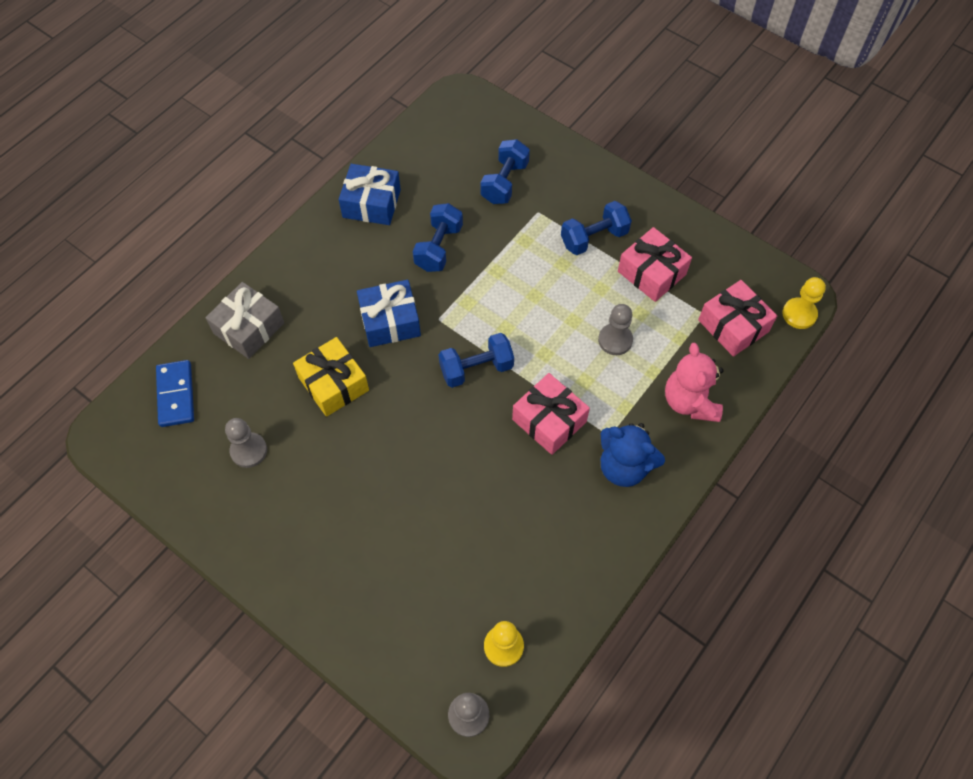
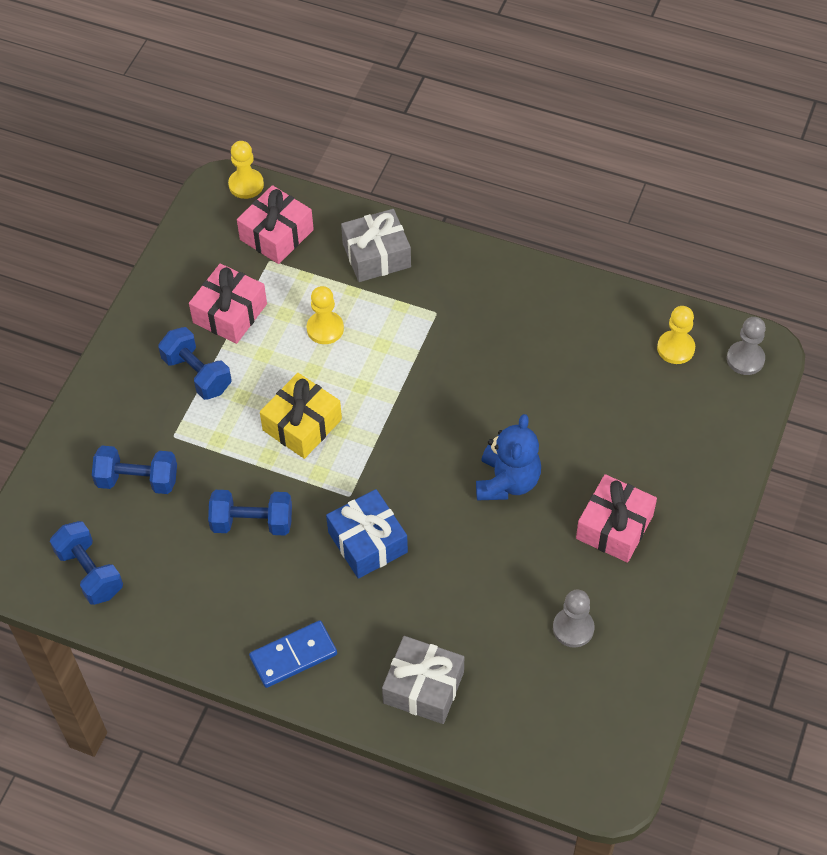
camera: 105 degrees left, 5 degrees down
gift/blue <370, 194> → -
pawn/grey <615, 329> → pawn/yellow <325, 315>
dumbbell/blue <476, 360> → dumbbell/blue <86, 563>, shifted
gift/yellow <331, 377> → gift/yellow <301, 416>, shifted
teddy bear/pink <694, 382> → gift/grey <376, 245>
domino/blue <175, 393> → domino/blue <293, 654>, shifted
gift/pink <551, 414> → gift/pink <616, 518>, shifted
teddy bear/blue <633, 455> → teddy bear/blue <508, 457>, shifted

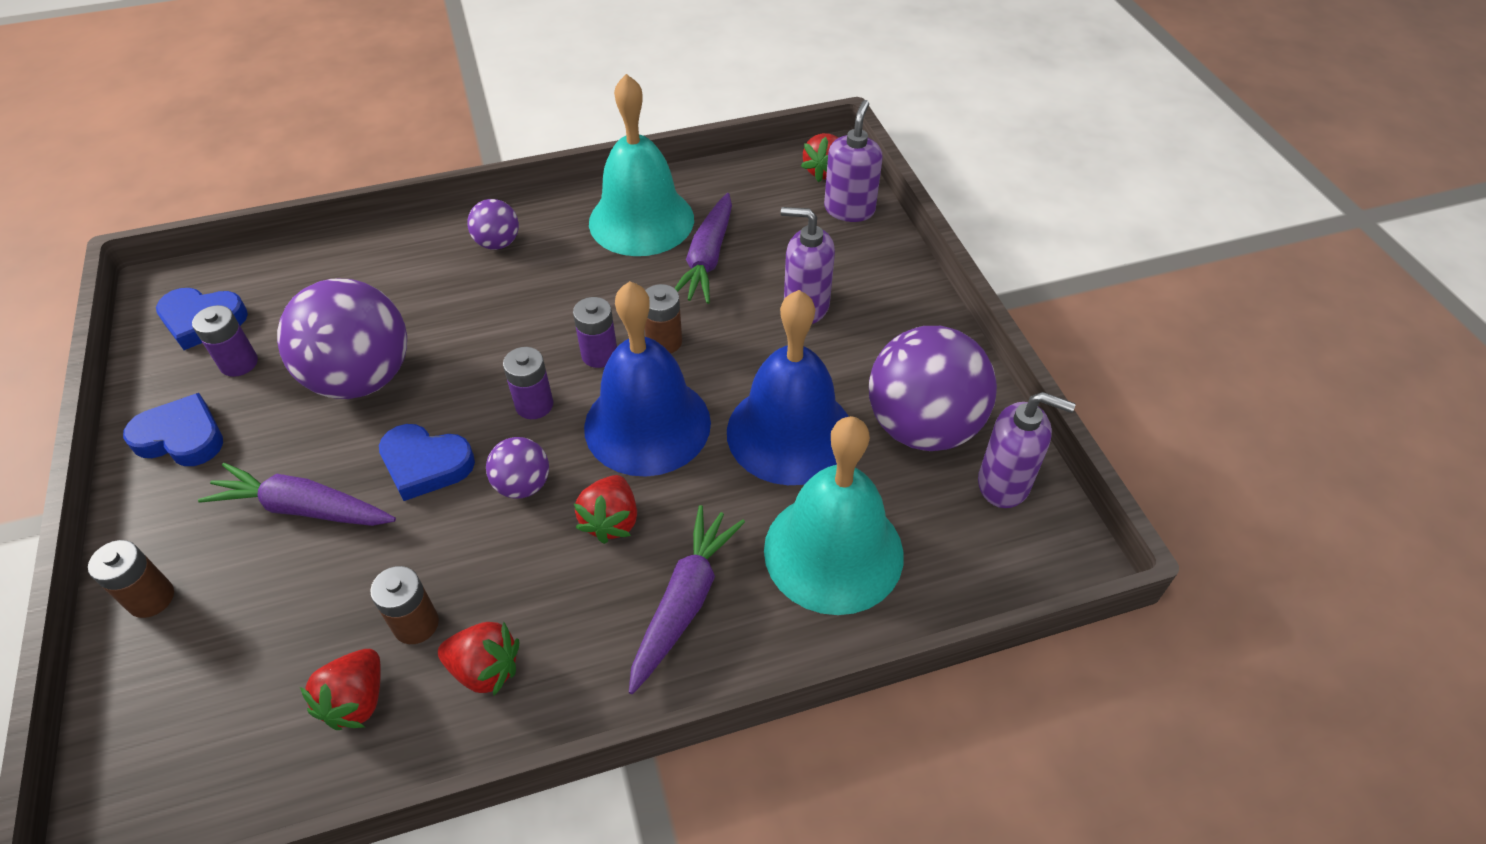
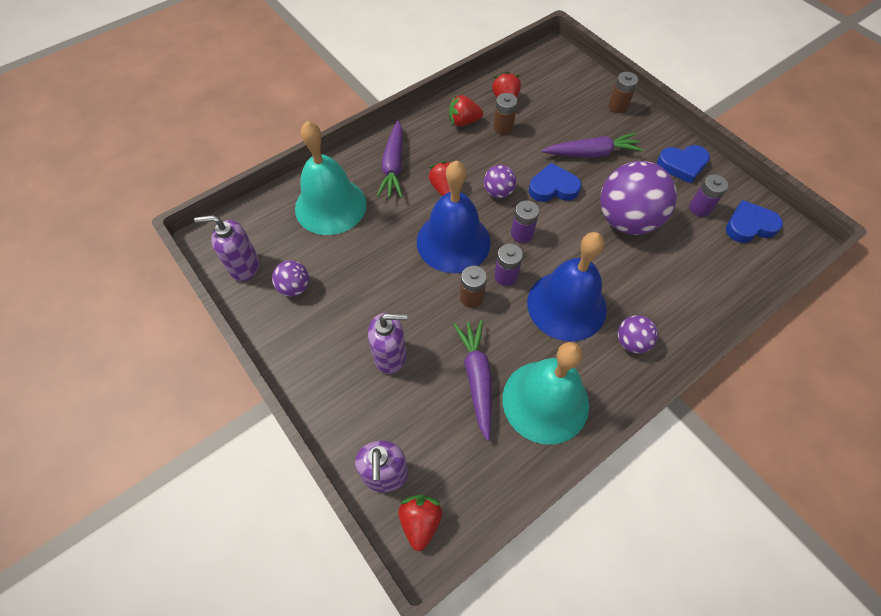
camera: 160 degrees right, 10 degrees up
bell/blue <788, 387> → bell/blue <567, 286>, shifted
ball/purple <933, 388> → ball/purple <290, 278>, x0.48

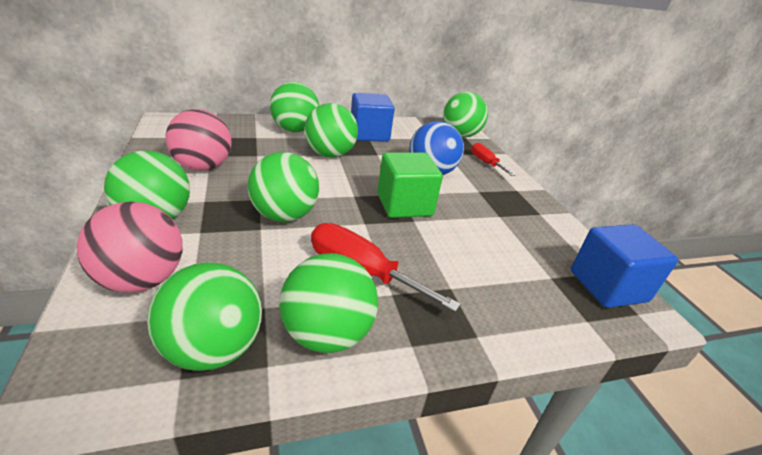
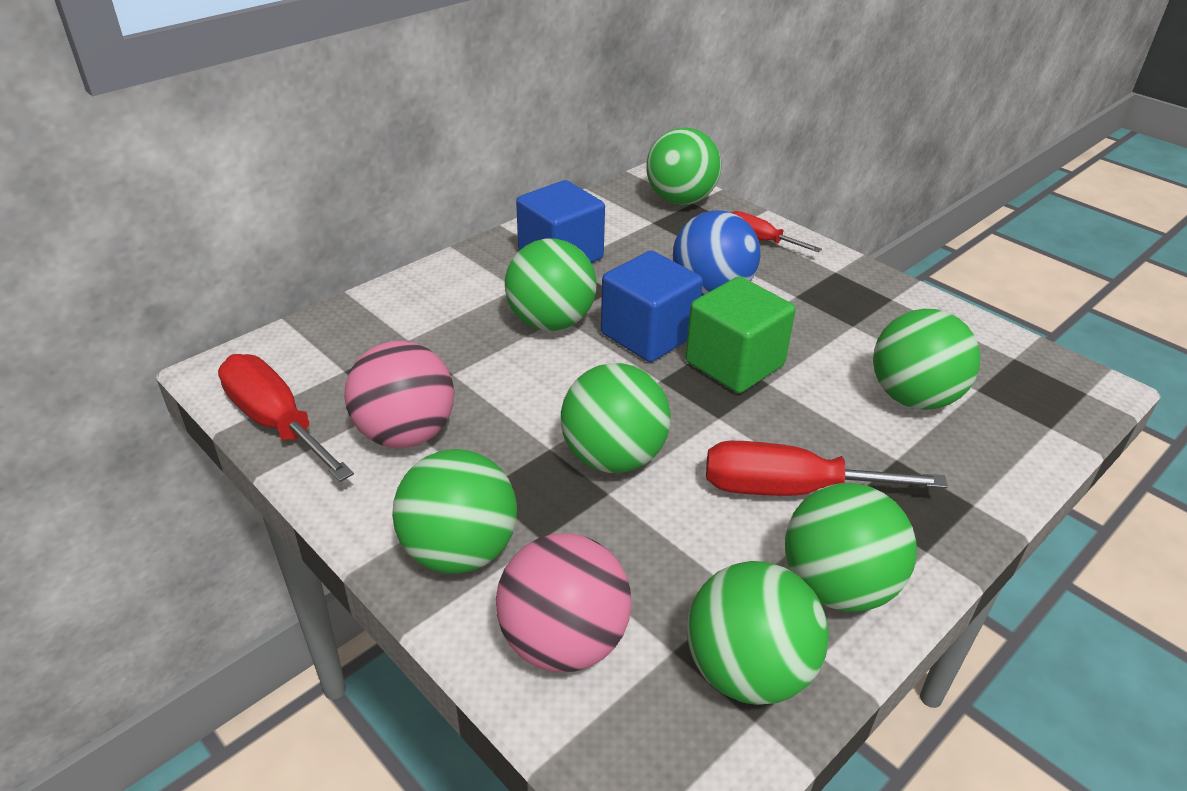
camera: 25 degrees left, 5 degrees up
ball/green <294, 107> → ball/green <926, 359>, shifted
cube/blue <624, 266> → cube/blue <652, 306>, shifted
- → screwdriver/red <286, 418>

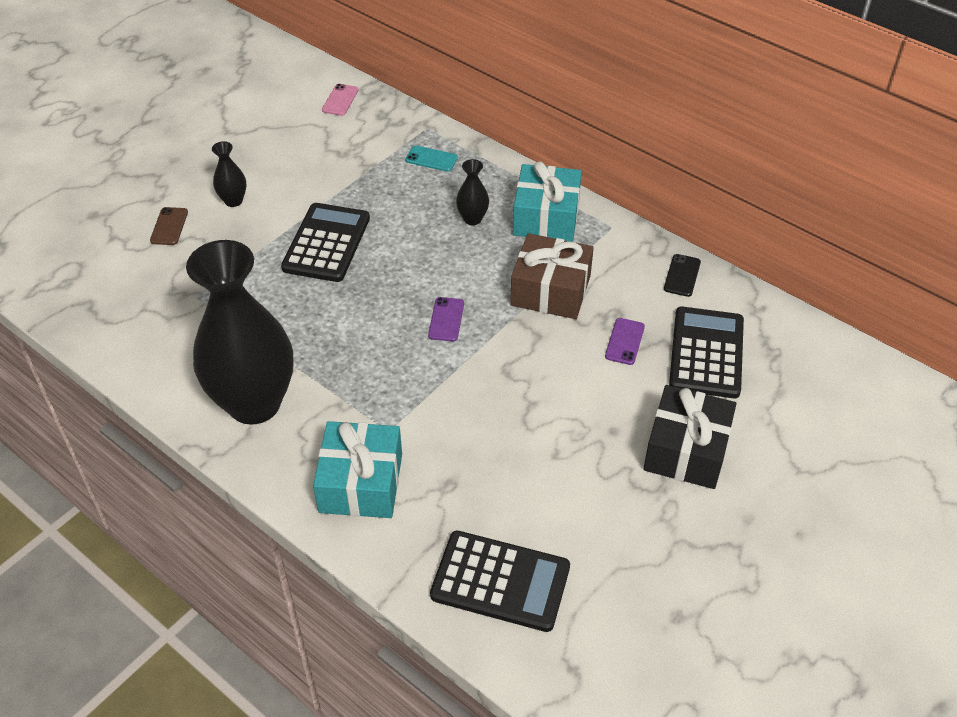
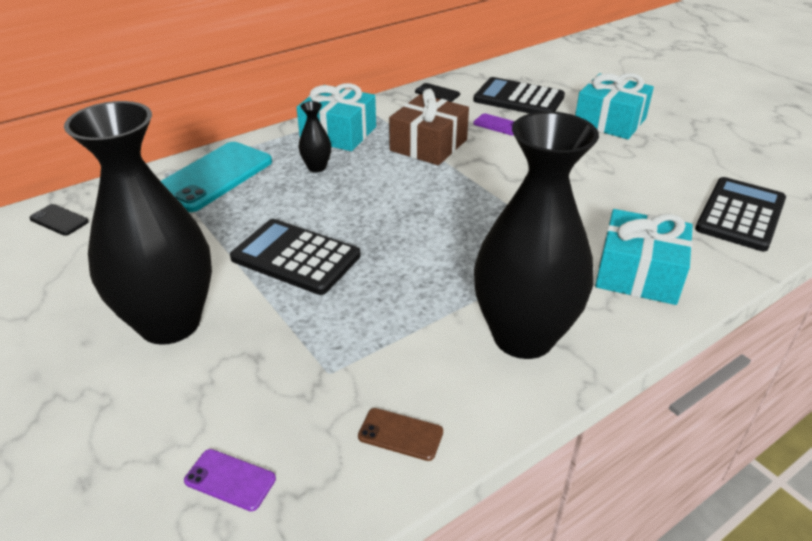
camera: 75 degrees left, 10 degrees down
phone/pink <340, 100> → phone/black <59, 220>
vase/black <229, 174> → vase/black <138, 223>, x2.50
phone/turquoise <431, 158> → phone/turquoise <216, 177>, x2.25
phone/brown <169, 226> → phone/brown <400, 434>, shifted
phone/purple <446, 319> → phone/purple <230, 480>, shifted
gift/black <689, 437> → gift/turquoise <614, 106>

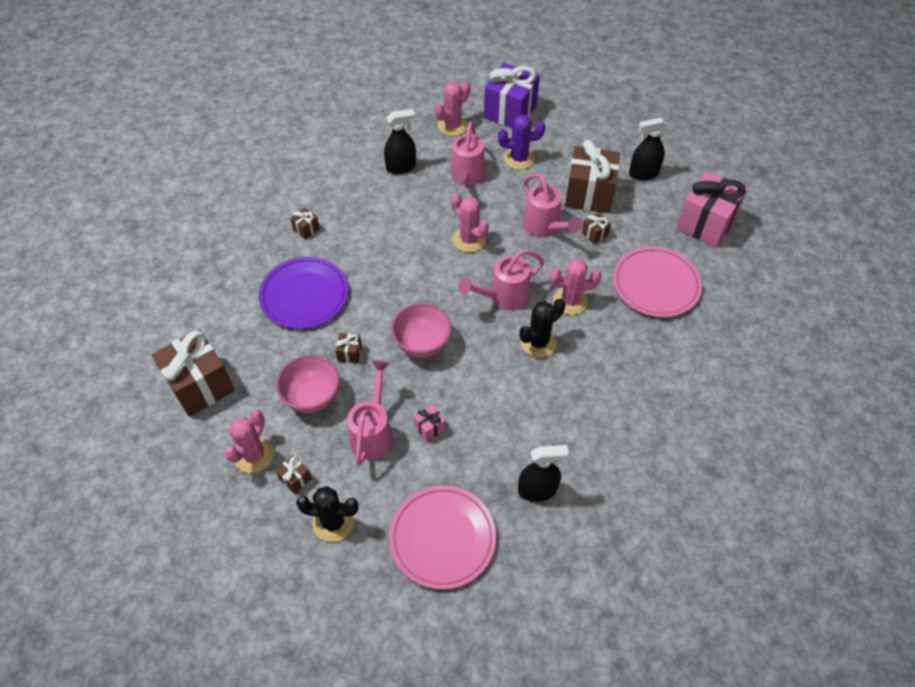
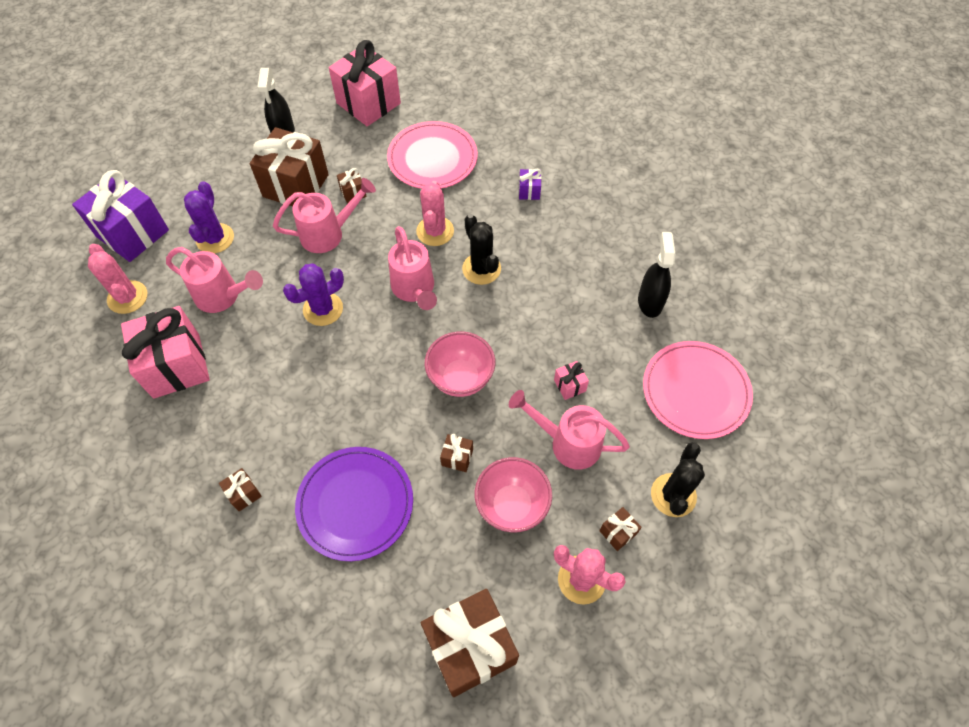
camera: 80 degrees left, 5 degrees up
spray bottle/black <400, 141> → gift/pink <165, 352>
cactus/pink <470, 222> → cactus/purple <313, 294>
- → gift/purple <530, 184>

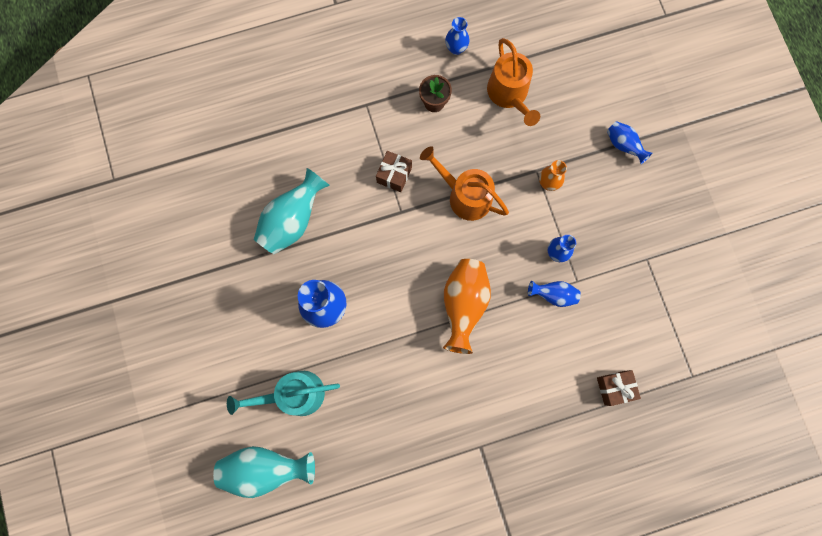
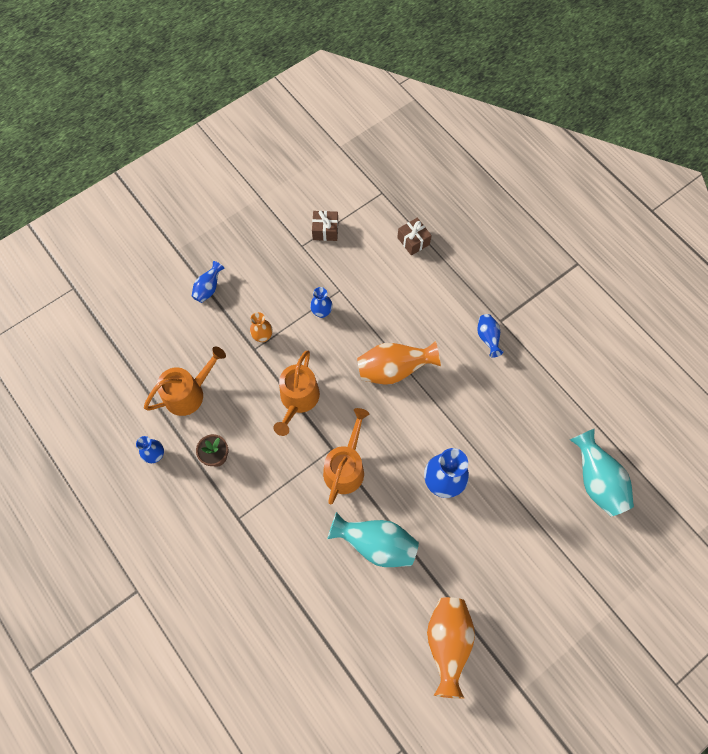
camera: 110 degrees left, 10 degrees down
gift/brown <394, 171> → gift/brown <325, 226>, shifted
vase/blue <554, 294> → vase/blue <490, 336>, shifted
watering can/turquoise <283, 393> → -
- → watering can/orange <346, 456>
- → vase/orange <451, 648>

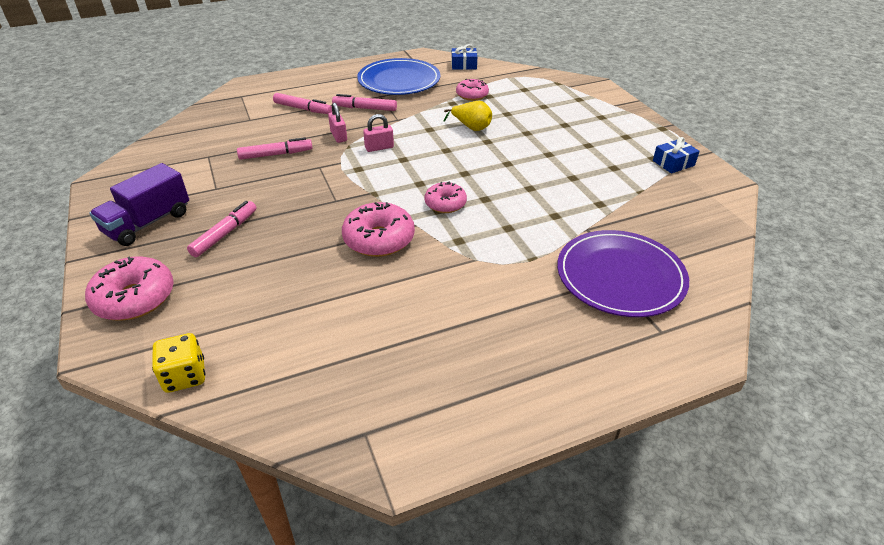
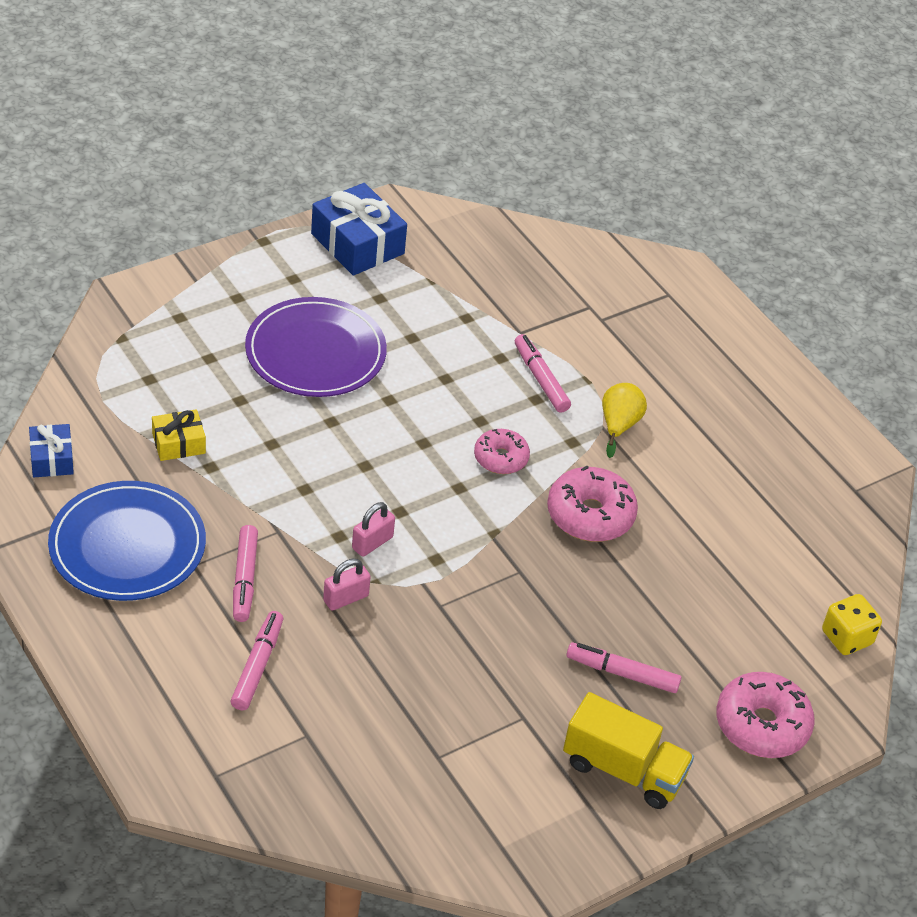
camera: 105 degrees left, 5 degrees up
donut/pink <472, 90> → gift/yellow <179, 435>
pear/yellow <468, 116> → pear/yellow <624, 420>, shifted
padlock/pink <378, 133> → padlock/pink <373, 529>, 75 degrees clockwise
marker/pink <274, 148> → marker/pink <543, 373>, shifted
gift/blue <676, 155> → gift/blue <359, 229>, x1.79
truck/purple <139, 204> → truck/yellow <628, 750>
plate/purple <623, 273> → plate/purple <316, 347>, shifted

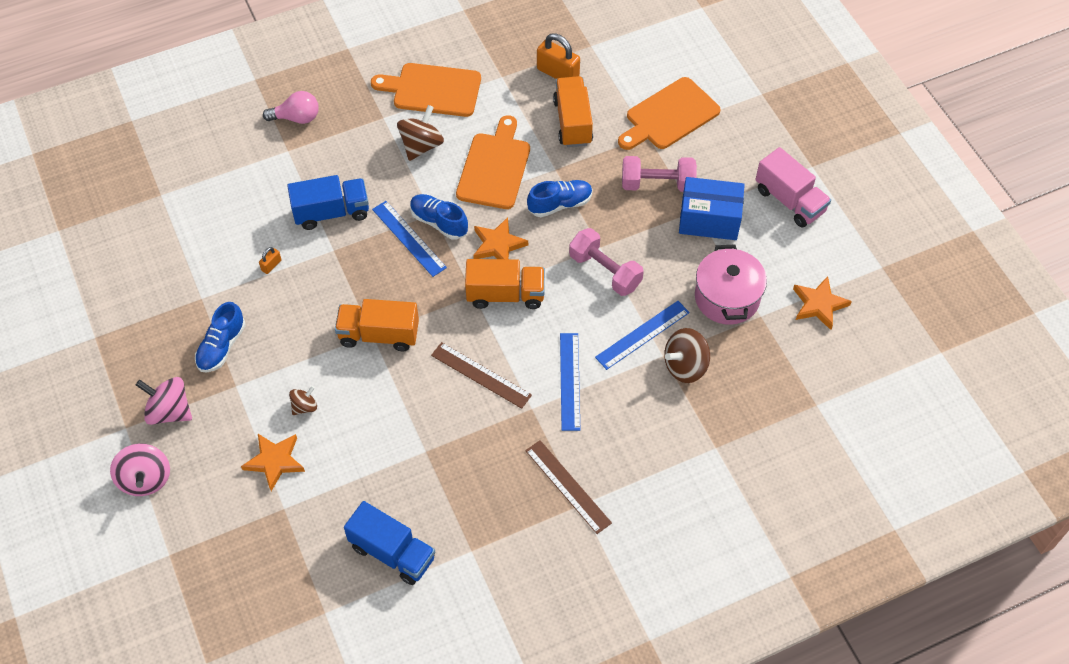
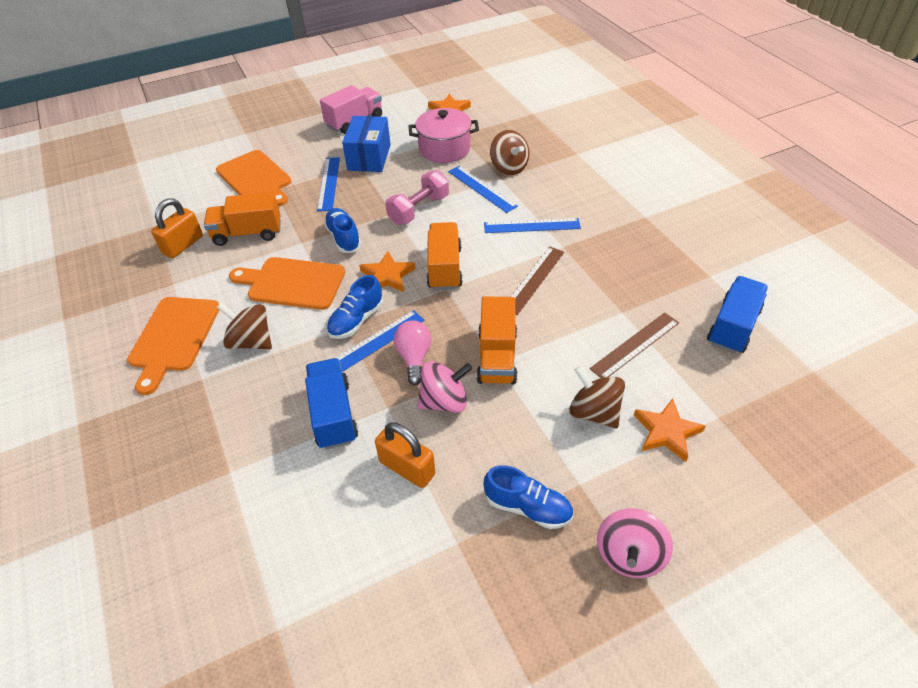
camera: 90 degrees left, 10 degrees down
light bulb/pink <291, 107> → light bulb/pink <412, 353>, shifted
dumbbell/pink <659, 174> → ruler/blue <328, 184>
padlock/orange <270, 260> → padlock/orange <405, 455>, x2.08
spinning top/brown <303, 400> → spinning top/brown <597, 397>, x1.74
ruler/brown <568, 487> → ruler/brown <634, 345>, shifted
spinning top/pink <140, 470> → spinning top/pink <445, 387>, shifted

